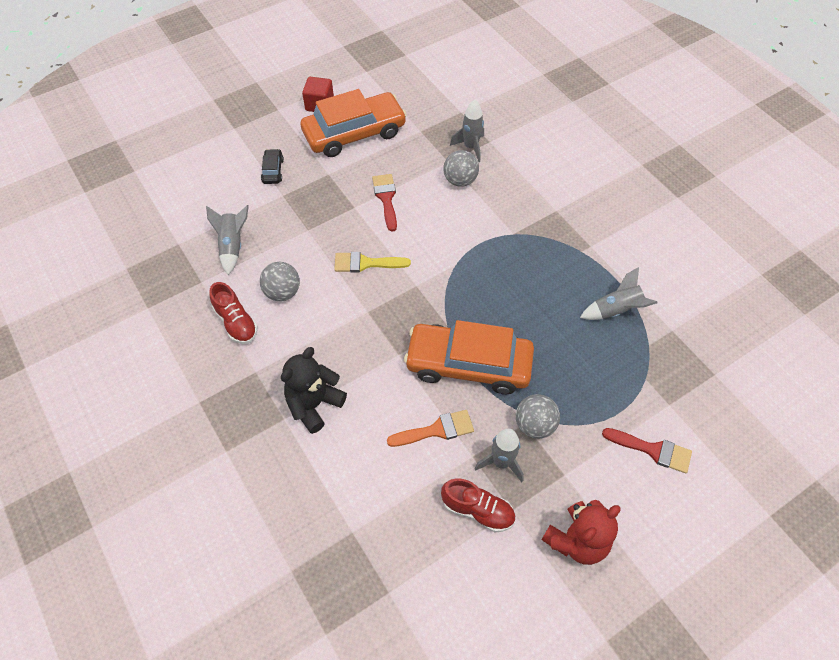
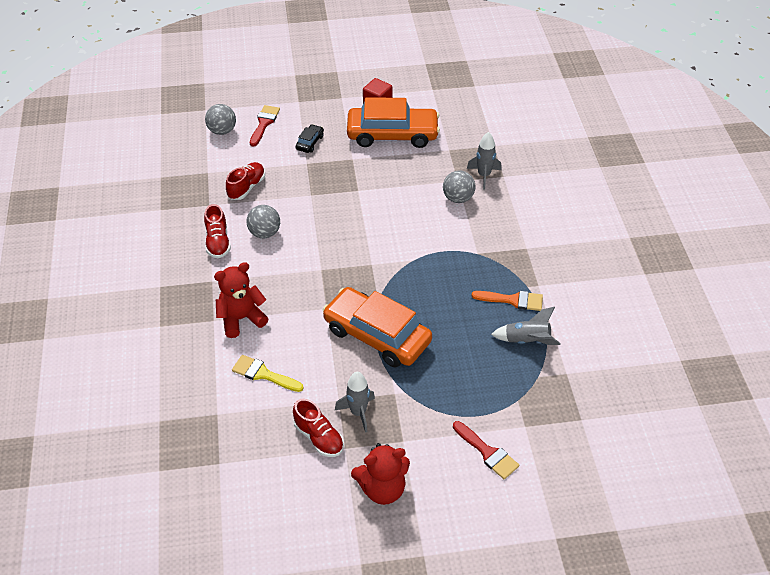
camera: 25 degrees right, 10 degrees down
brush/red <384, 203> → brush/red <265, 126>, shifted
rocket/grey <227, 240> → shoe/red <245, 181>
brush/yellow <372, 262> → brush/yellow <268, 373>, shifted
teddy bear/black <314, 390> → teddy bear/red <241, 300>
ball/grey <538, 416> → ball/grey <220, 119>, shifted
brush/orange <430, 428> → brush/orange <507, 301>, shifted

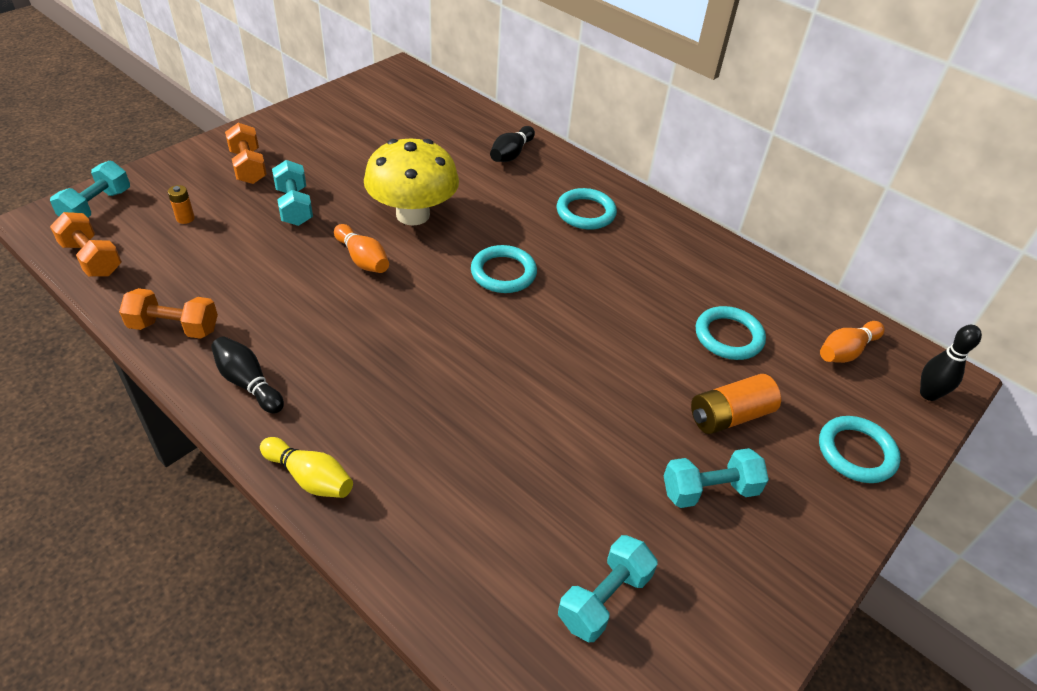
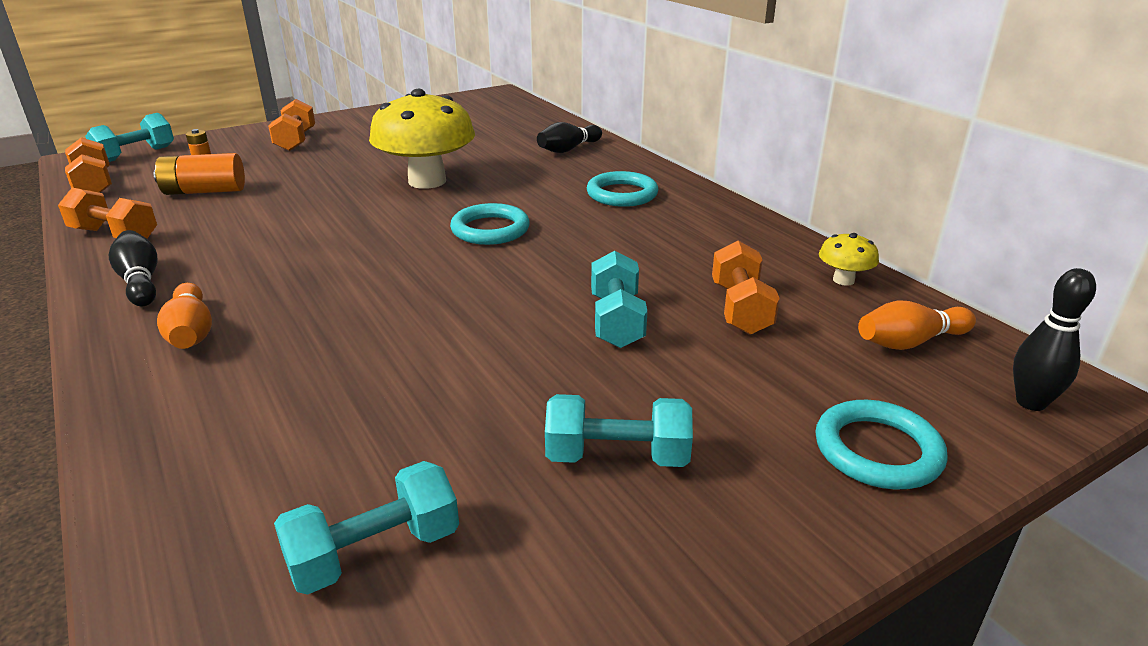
camera: 20 degrees right, 15 degrees down
dumbbell/turquoise <292, 193> → dumbbell/turquoise <619, 299>, shifted
bowling pin/orange <361, 248> → bowling pin/orange <184, 316>, shifted
ring/turquoise <731, 333> → dumbbell/orange <746, 288>
battery/orange <736, 404> → battery/orange <199, 174>, shifted
bowling pin/yellow <306, 467> → -
- → mushroom/yellow <849, 259>

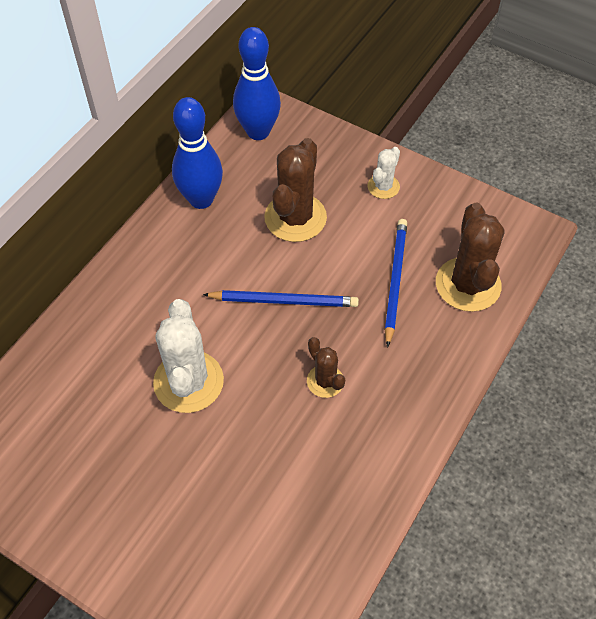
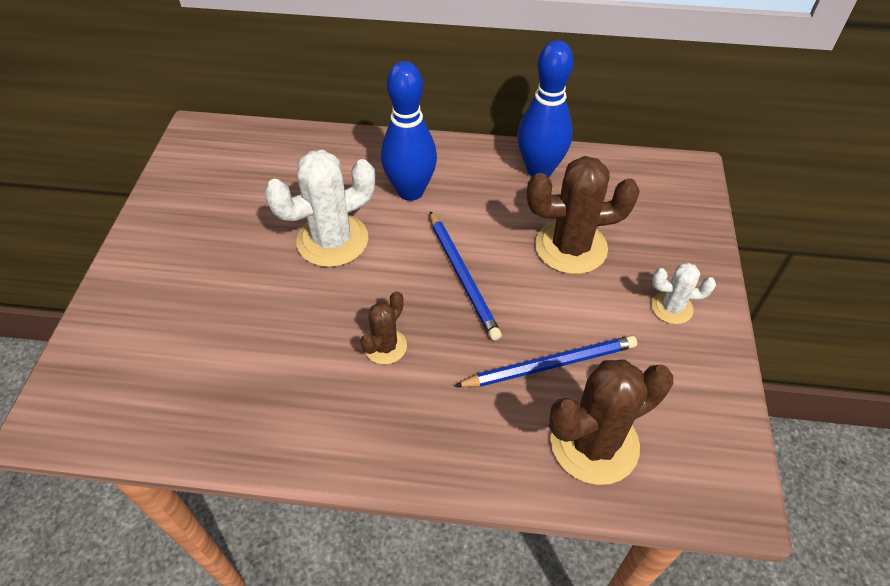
camera: 65 degrees right, 5 degrees down
bowling pin/blue <257, 83> → bowling pin/blue <409, 131>, shifted

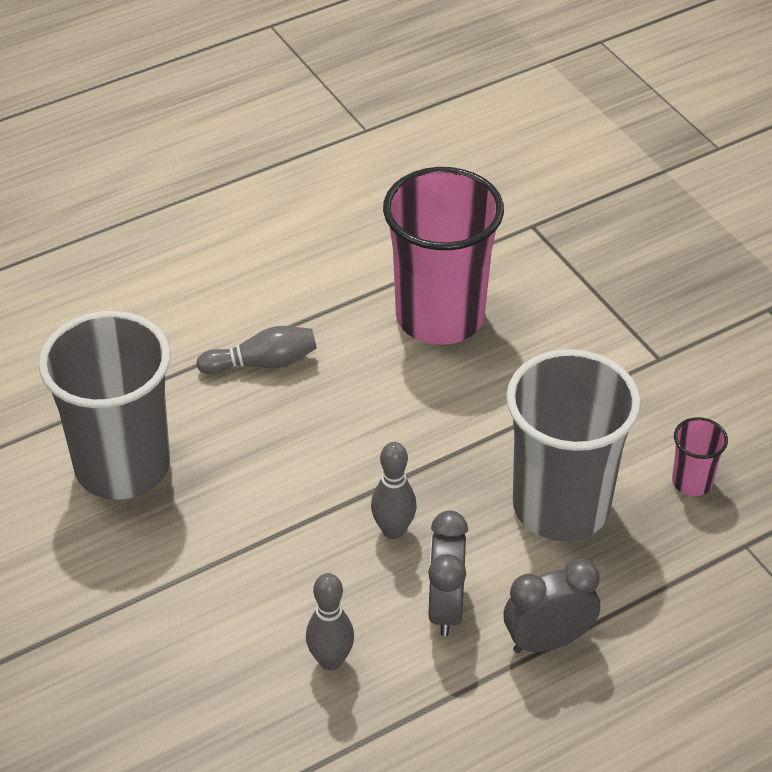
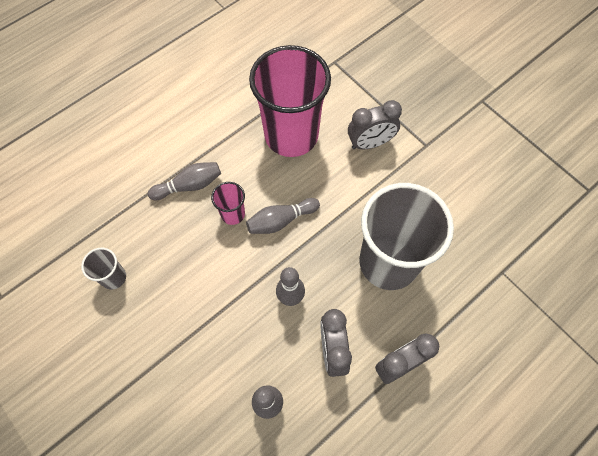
camera: 10 degrees left, 20 degrees up
cup/grey <105, 405> → cup/grey <103, 269>, x0.42
cup/pink <700, 456> → cup/pink <228, 203>, shifted
- → clock/grey <375, 124>
- → bowling pin/grey <283, 216>

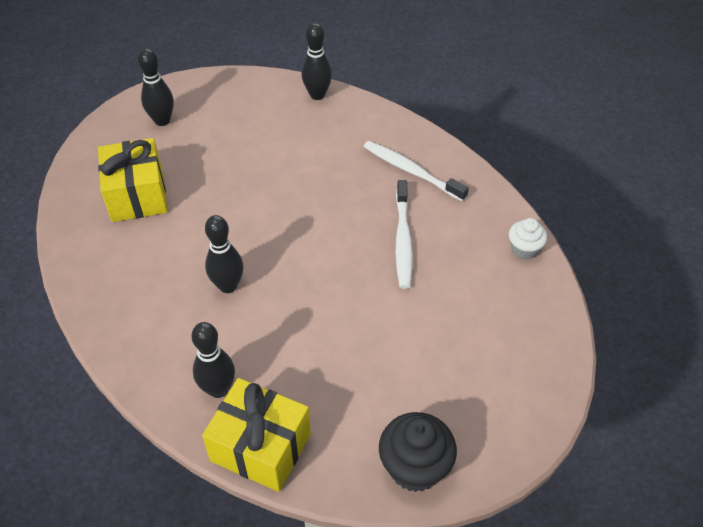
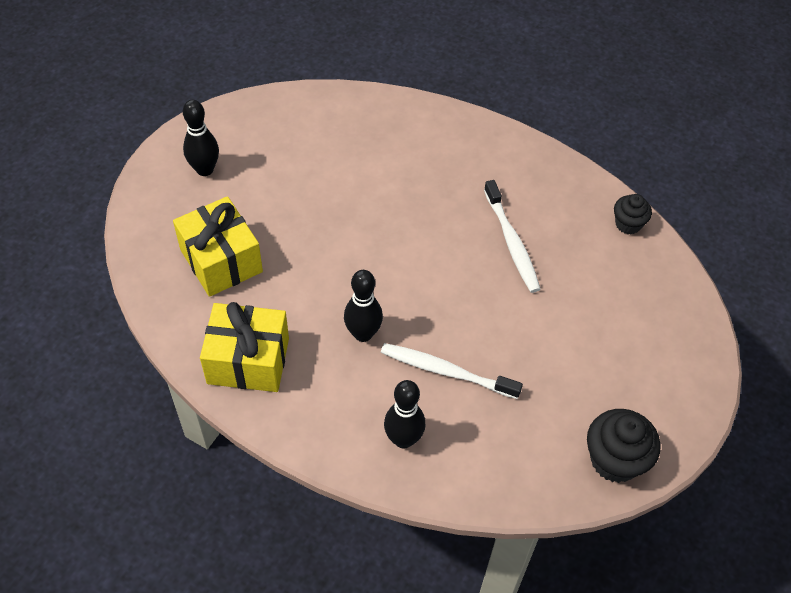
camera: 20 degrees left, 5 degrees up
bowling pin/black <316, 61> → -
toothbrush/white <416, 171> → toothbrush/white <452, 371>, shifted
cupcake/white <528, 239> → cupcake/black <633, 214>
gift/yellow <256, 435> → gift/yellow <244, 347>, shifted

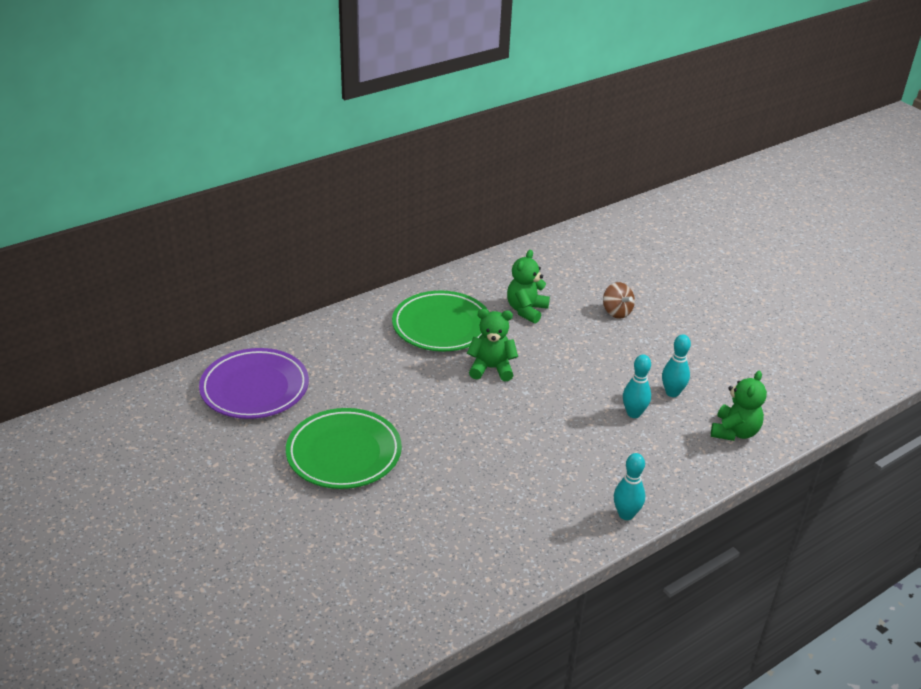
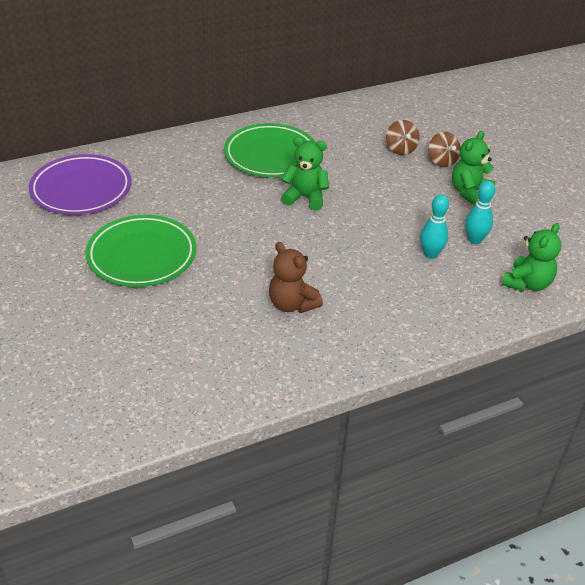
camera: 10 degrees right, 5 degrees up
teddy bear/green <528, 287> → teddy bear/green <473, 168>, shifted
bowling pin/turquoise <629, 486> → -
- → spinning top/brown <403, 137>
- → teddy bear/brown <296, 277>

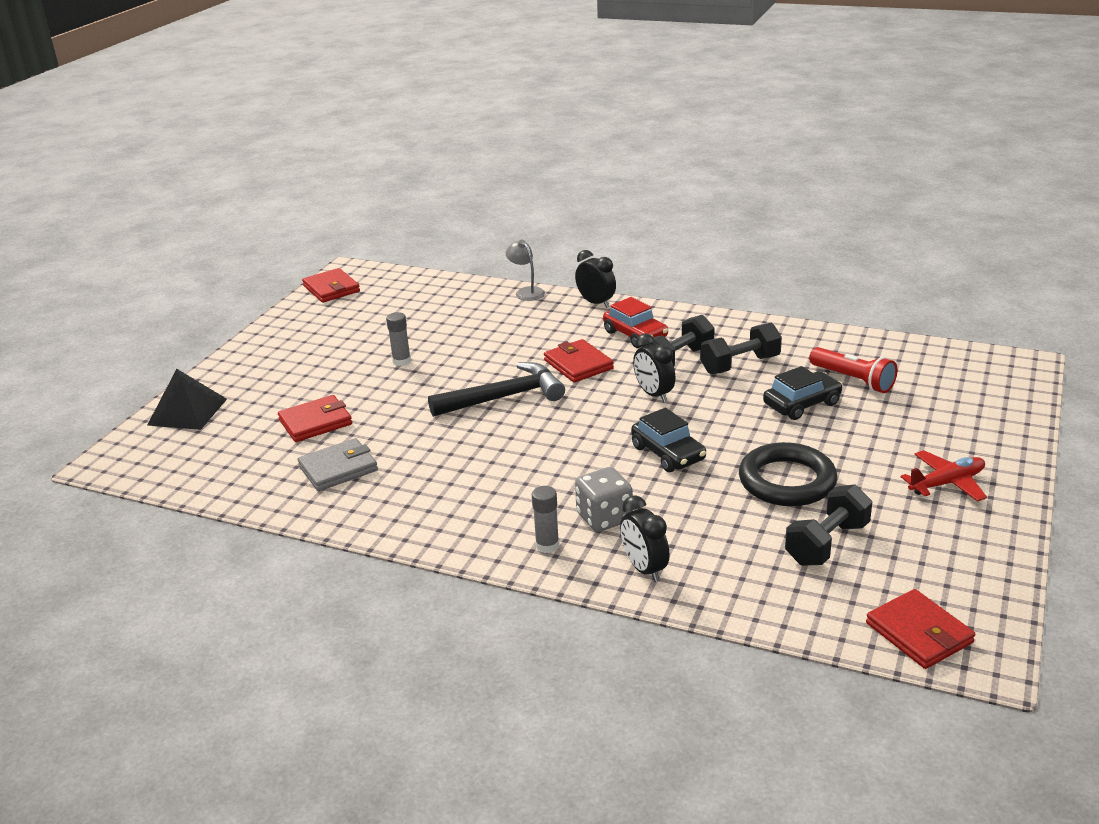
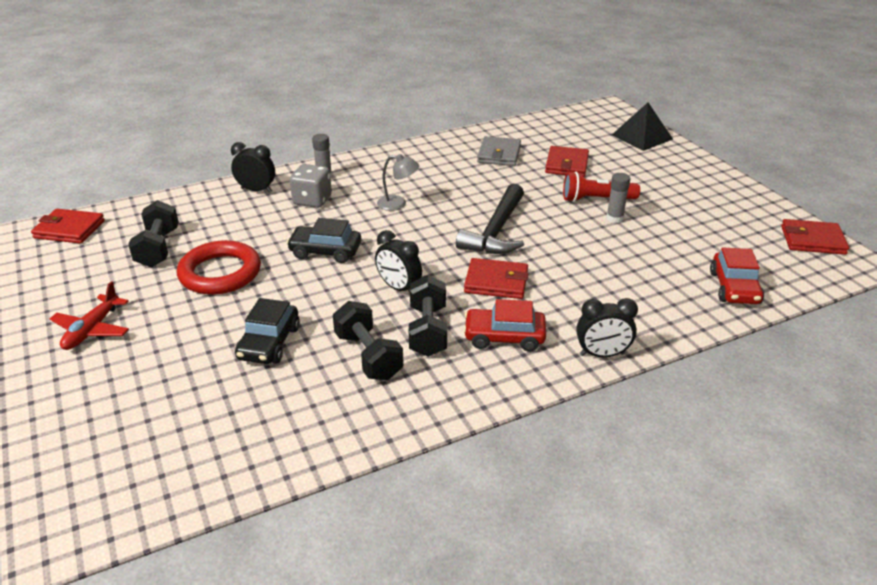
camera: 130 degrees right, 5 degrees up
lamp/grey <525, 270> → lamp/grey <398, 182>, shifted
dumbbell/black <741, 348> → dumbbell/black <368, 340>, 45 degrees counterclockwise
clock/black <654, 368> → clock/black <398, 261>, 150 degrees counterclockwise
flashlight/red <853, 370> → flashlight/red <601, 187>, shifted
ring/black <788, 474> → ring/red <219, 267>
- → car/red <737, 276>

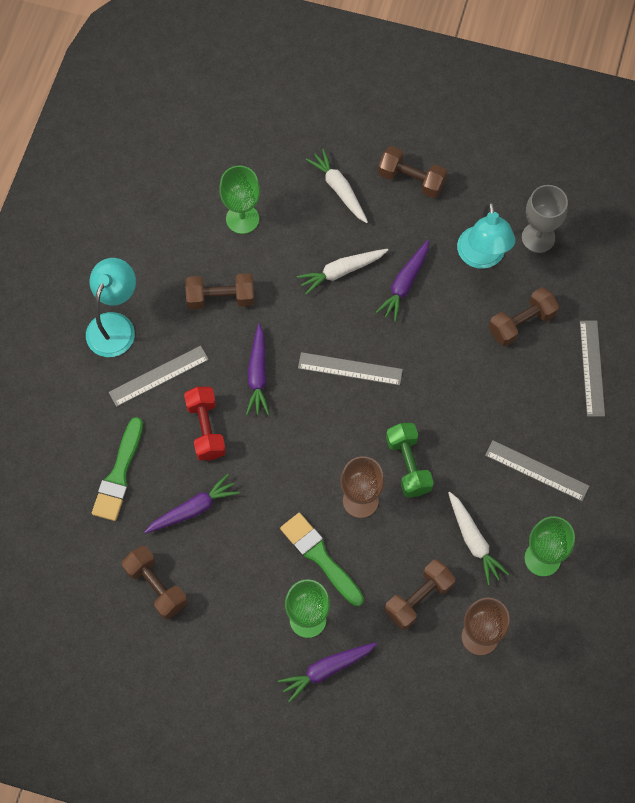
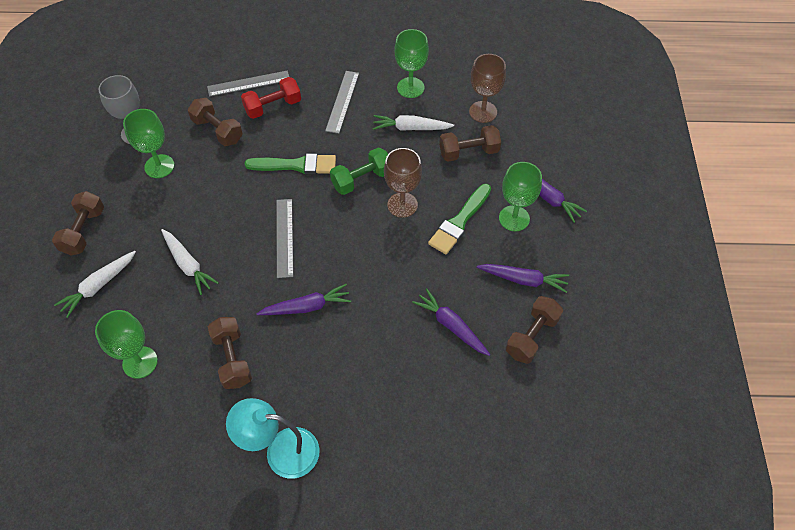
camera: 105 degrees left, 10 degrees down
lamp/turquoise <486, 235> → goblet/green <148, 143>
carrot/purple <402, 281> → carrot/purple <523, 278>, shifted
ruler/grey <159, 376> → -
dumbbell/red <205, 423> → dumbbell/red <271, 98>, shifted
brush/green <117, 469> → brush/green <290, 163>, shifted
carrot/white <478, 538> → carrot/white <413, 123>, 135 degrees counterclockwise
dumbbell/brown <420, 595> → dumbbell/brown <470, 143>, 45 degrees counterclockwise

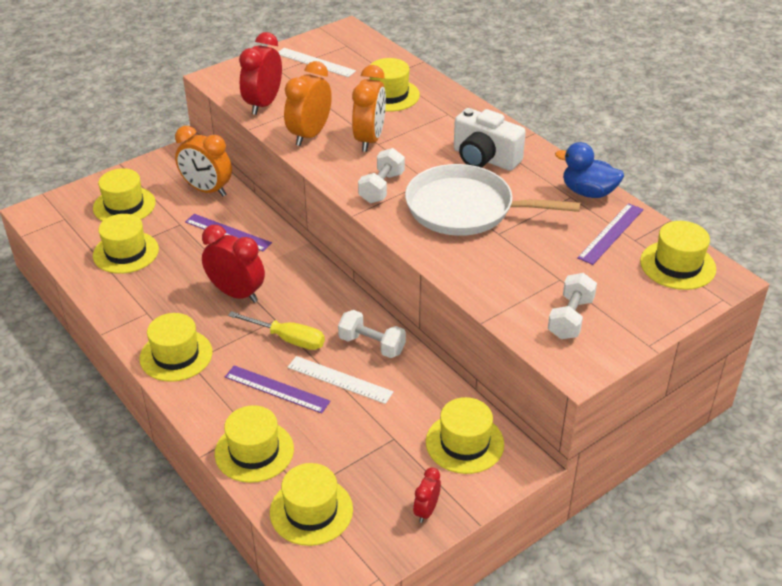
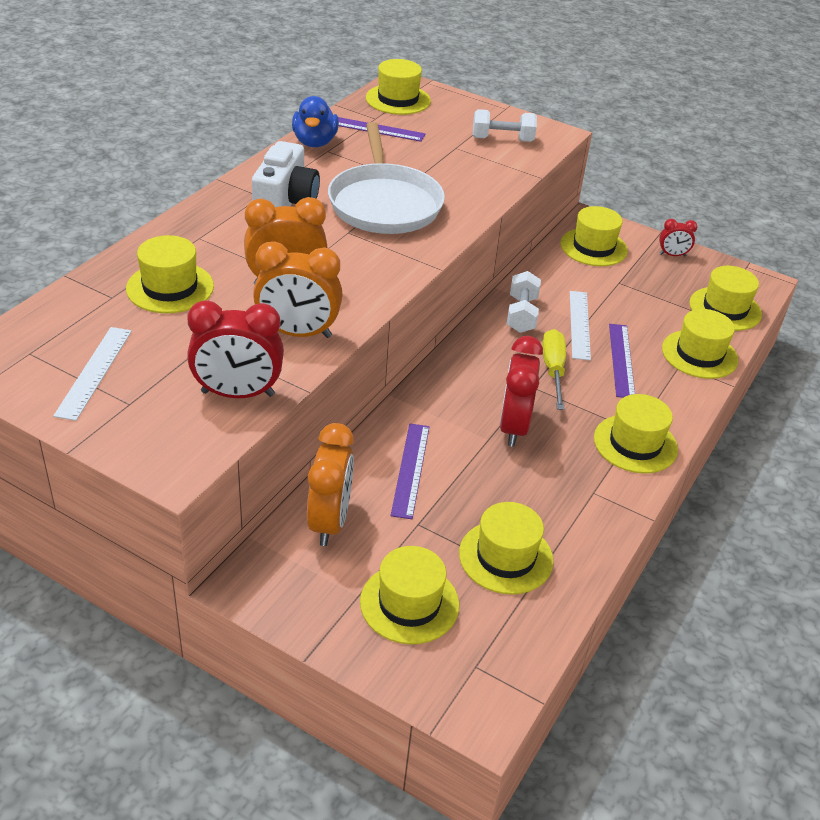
camera: 115 degrees left, 0 degrees up
dumbbell/white <381, 175> → -

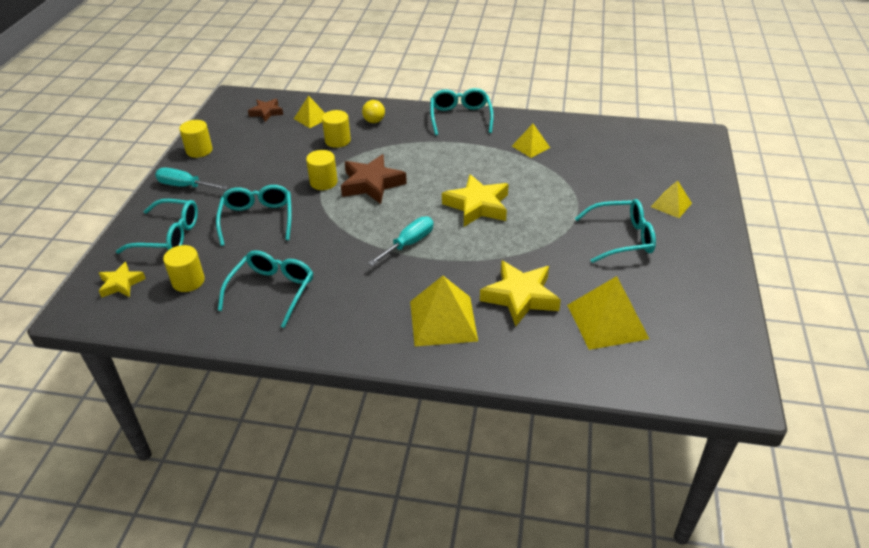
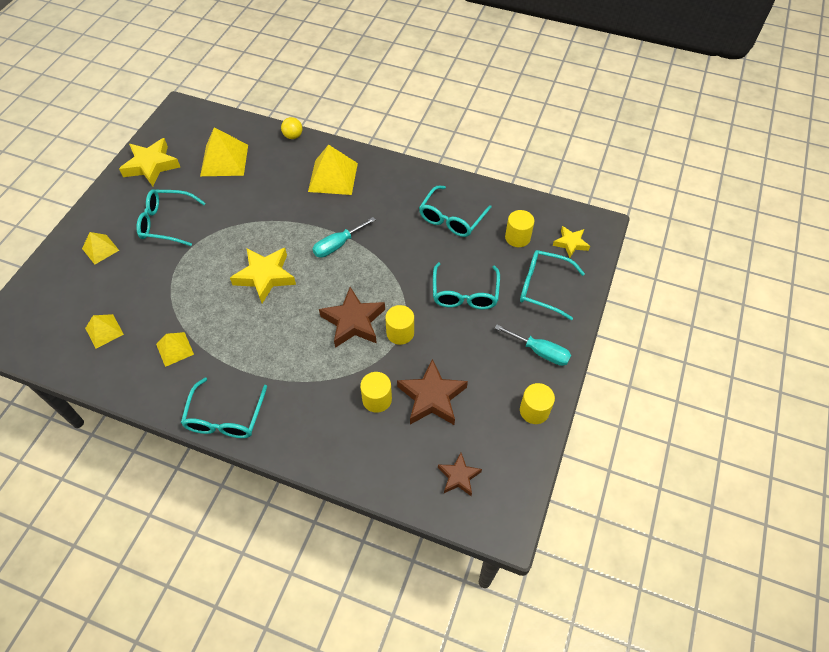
camera: 170 degrees left, 15 degrees up
pyramid/yellow <309, 111> → pyramid/yellow <104, 331>, shifted
ball/yellow <373, 111> → ball/yellow <291, 128>, shifted
star/yellow <520, 293> → star/yellow <149, 162>, shifted
- → star/brown <432, 392>

